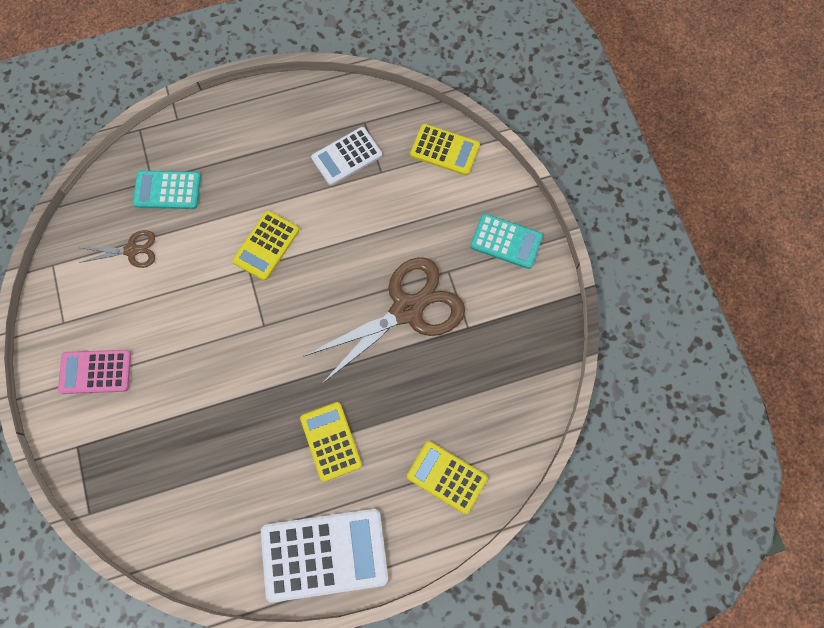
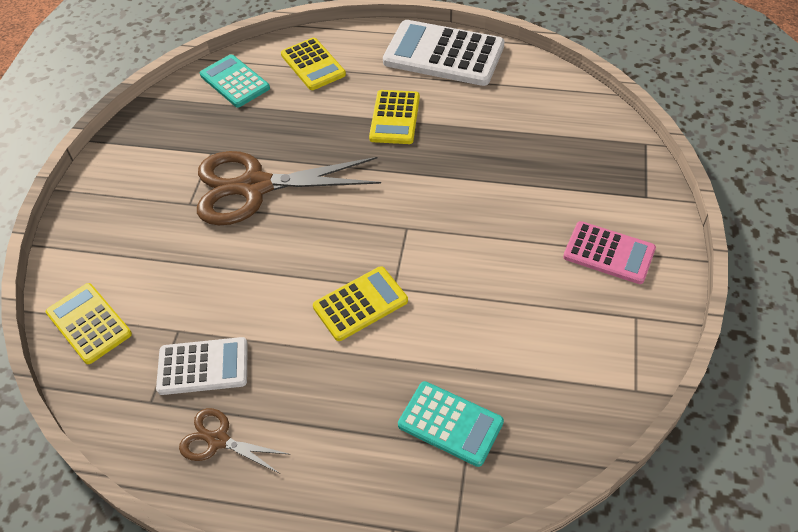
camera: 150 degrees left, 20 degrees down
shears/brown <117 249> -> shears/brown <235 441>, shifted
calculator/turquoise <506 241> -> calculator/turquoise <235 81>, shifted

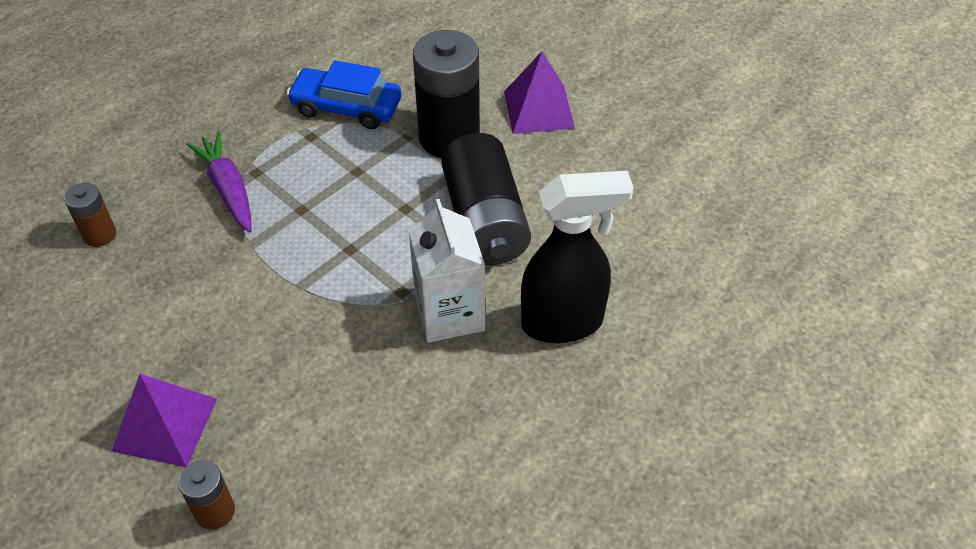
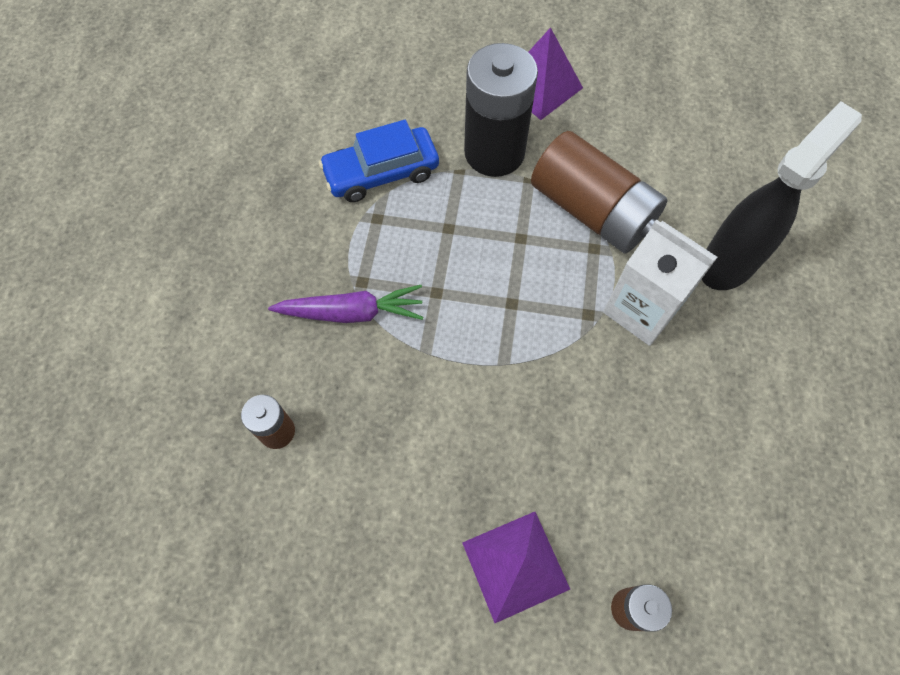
camera: 35 degrees left, 15 degrees up
carrot/purple <219 182> -> carrot/purple <345 304>, 150 degrees clockwise
battery/ebony <486 199> -> battery/brown <599 192>

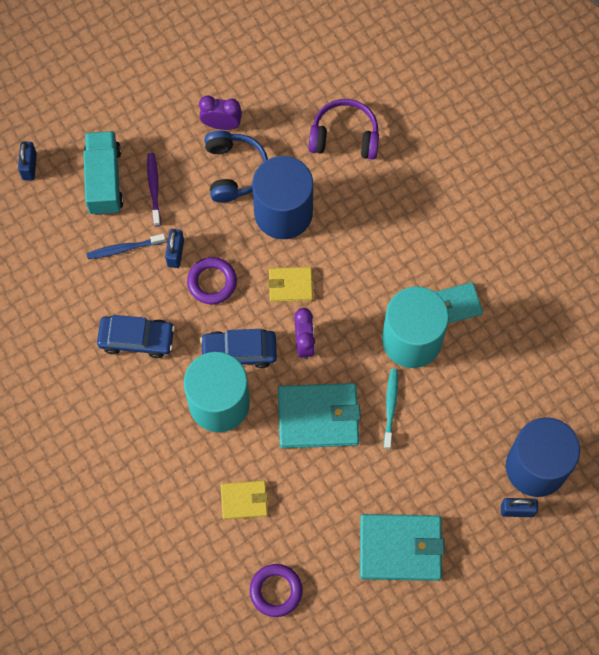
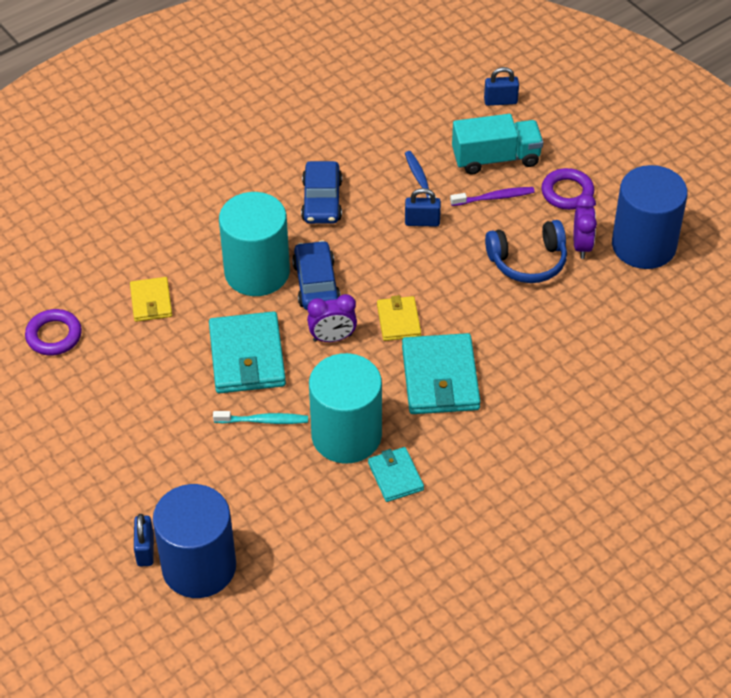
camera: 85 degrees right, 20 degrees down
wallet/turquoise <402 547> -> wallet/turquoise <441 373>, shifted
hoop/purple <212 280> -> hoop/purple <567 189>, shifted
cylinder shape/blue <282 197> -> cylinder shape/blue <650 217>, shifted
headset/purple <344 129> -> none

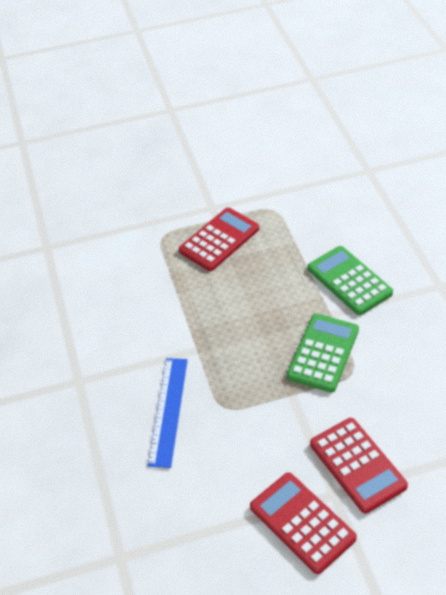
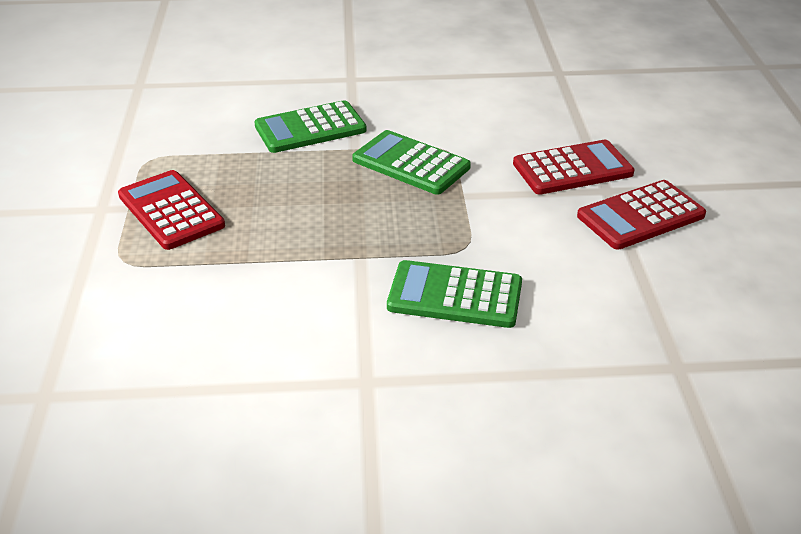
camera: 80 degrees left, 10 degrees down
measuring stick/blue <168 413> -> calculator/green <454 294>

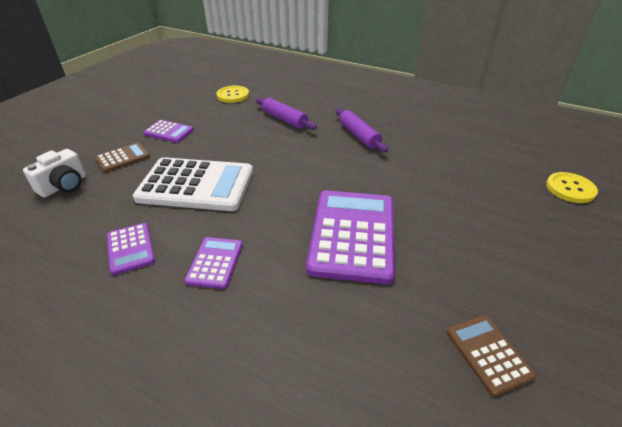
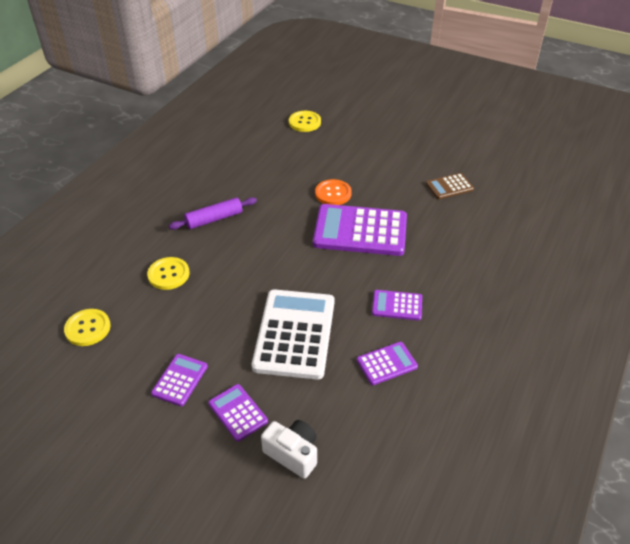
camera: 90 degrees left, 5 degrees up
pastry roller/purple <286 113> -> button/yellow <168 273>
calculator/brown <122 157> -> calculator/purple <238 412>
none -> button/orange-coloured <333 192>

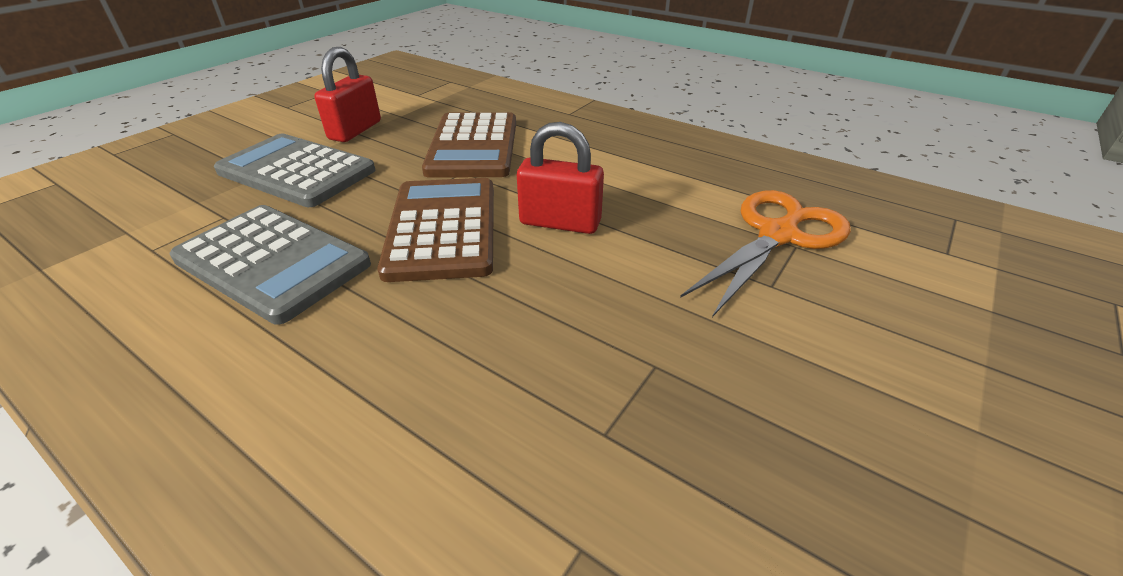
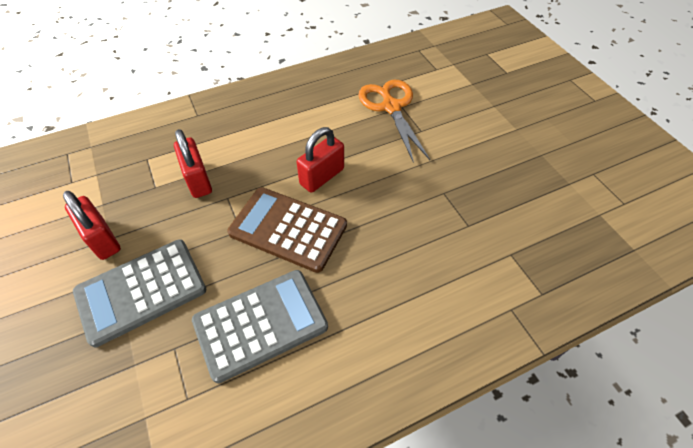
camera: 60 degrees left, 15 degrees up
calculator/brown <469 145> -> lock/scarlet <193 163>

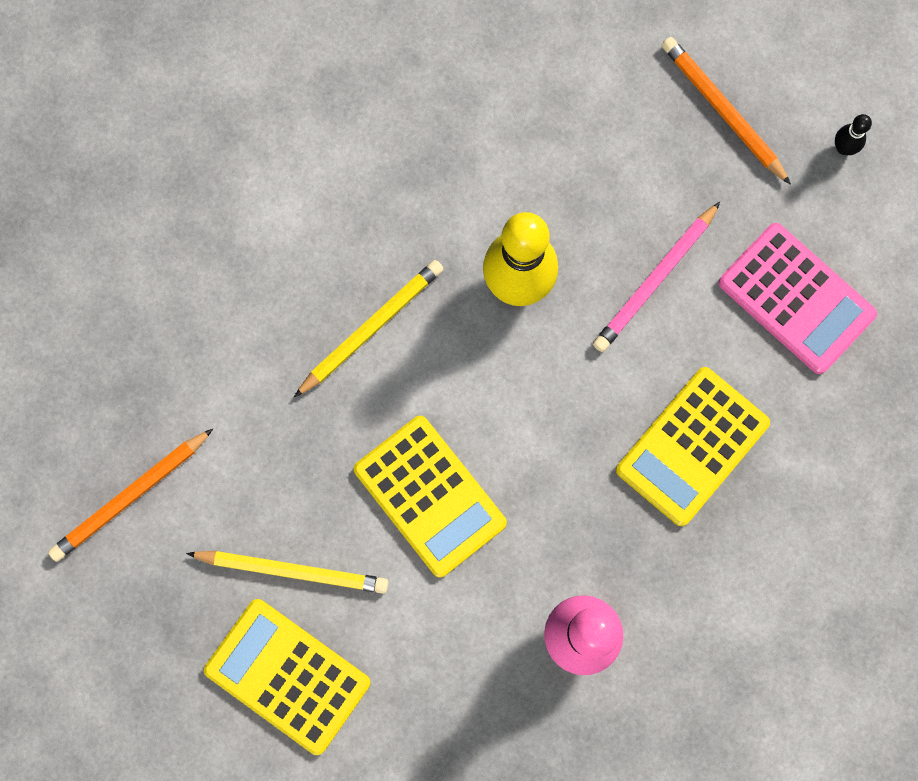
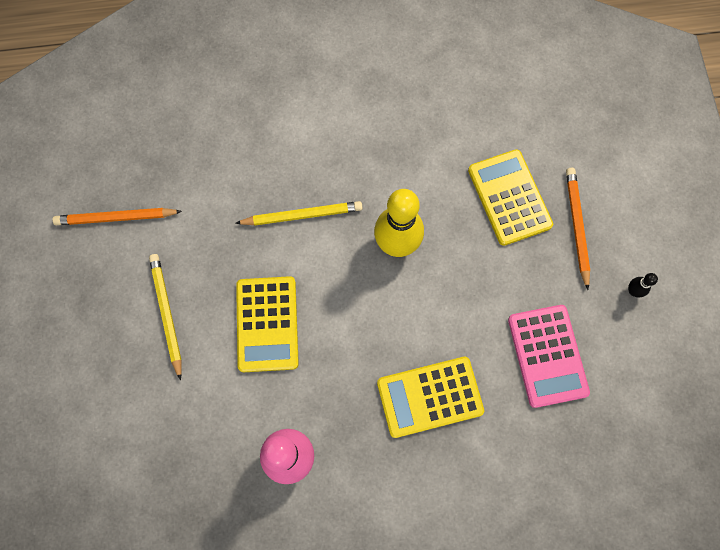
camera: 35 degrees right, 5 degrees down
pencil/yellow <287 572> -> pencil/yellow <165 317>, 150 degrees counterclockwise
calculator/yellow <287 677> -> calculator/yellow <510 197>, shifted
pencil/pink <656 277> -> none

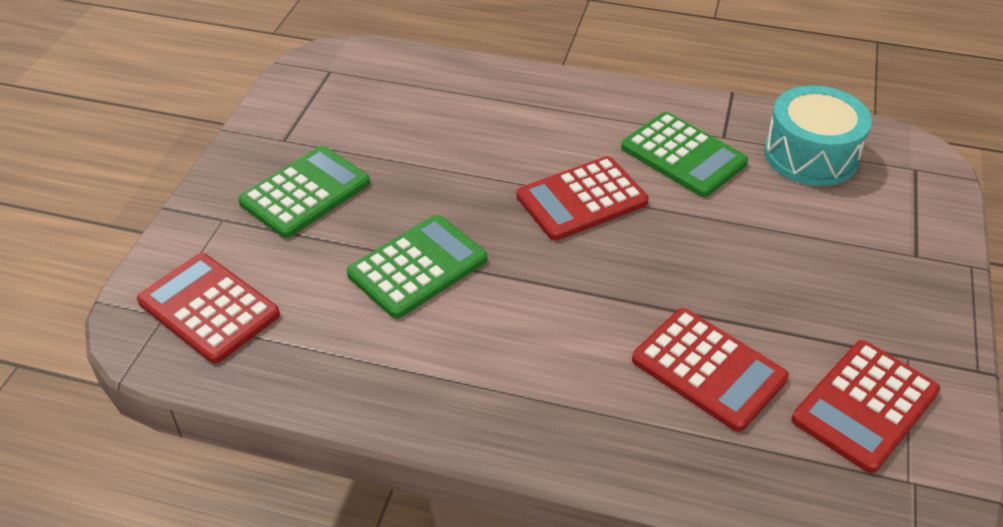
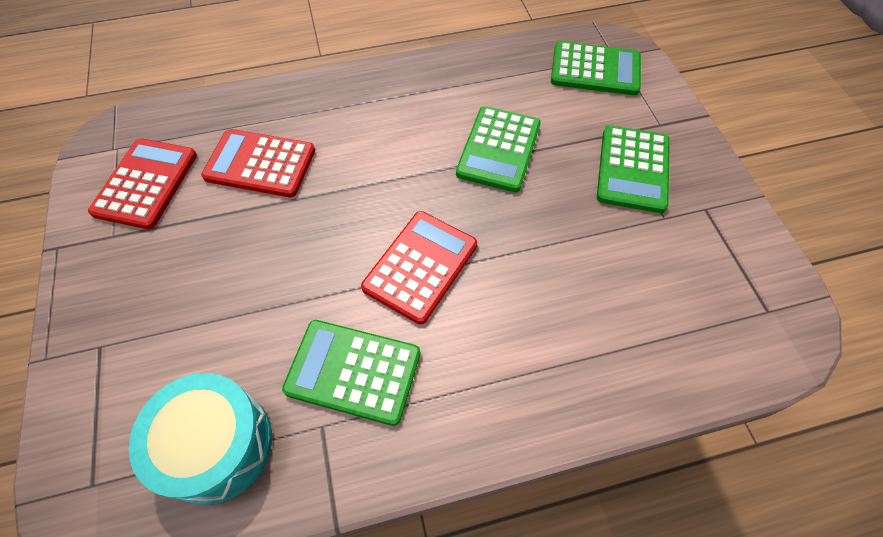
camera: 150 degrees right, 15 degrees up
calculator/scarlet <208 308> -> calculator/green <596 68>

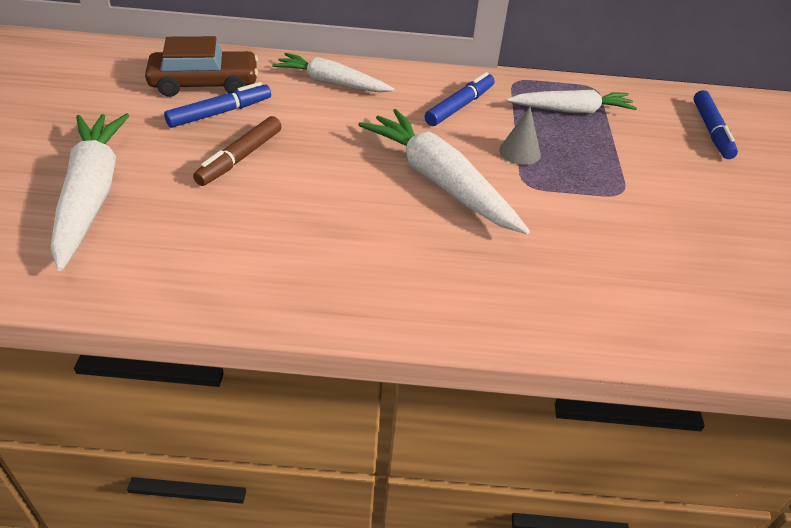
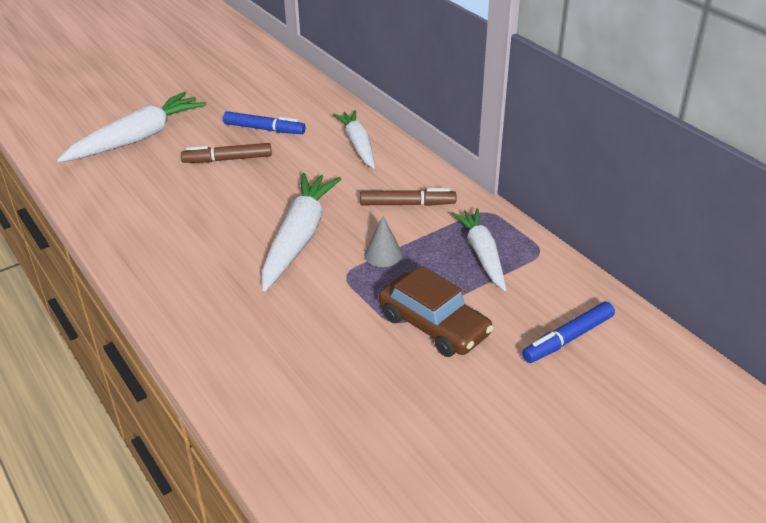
camera: 55 degrees right, 5 degrees down
marker pen/blue <459 99> -> marker pen/brown <408 197>
car/brown <201 66> -> car/brown <436 311>, shifted
carrot/pure white <572 101> -> carrot/pure white <478 249>, 150 degrees counterclockwise

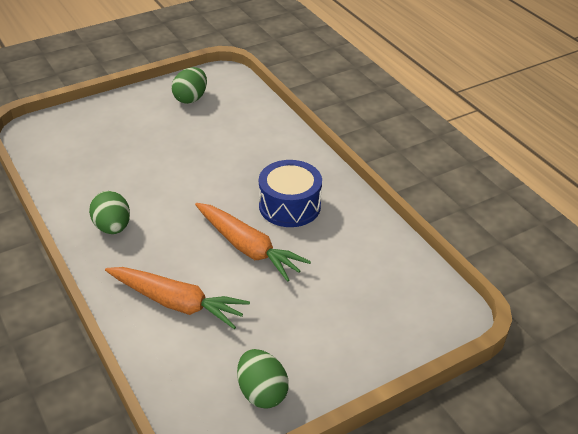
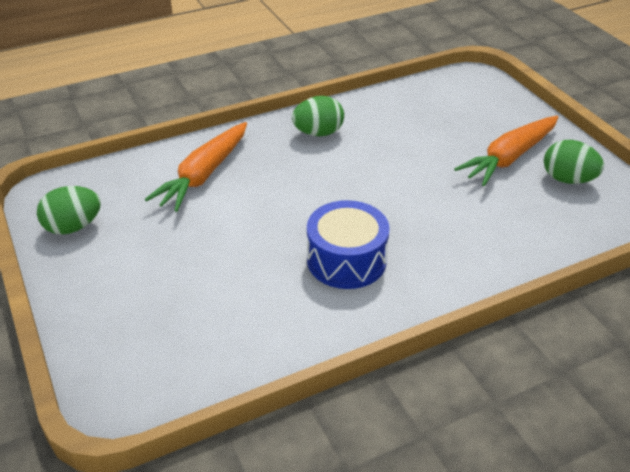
camera: 95 degrees right, 0 degrees up
carrot/orange-coloured <253 242> -> carrot/orange-coloured <506 151>, shifted

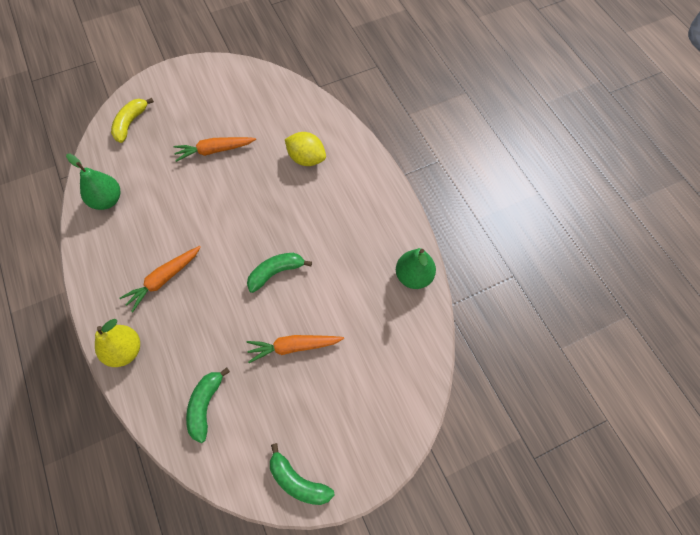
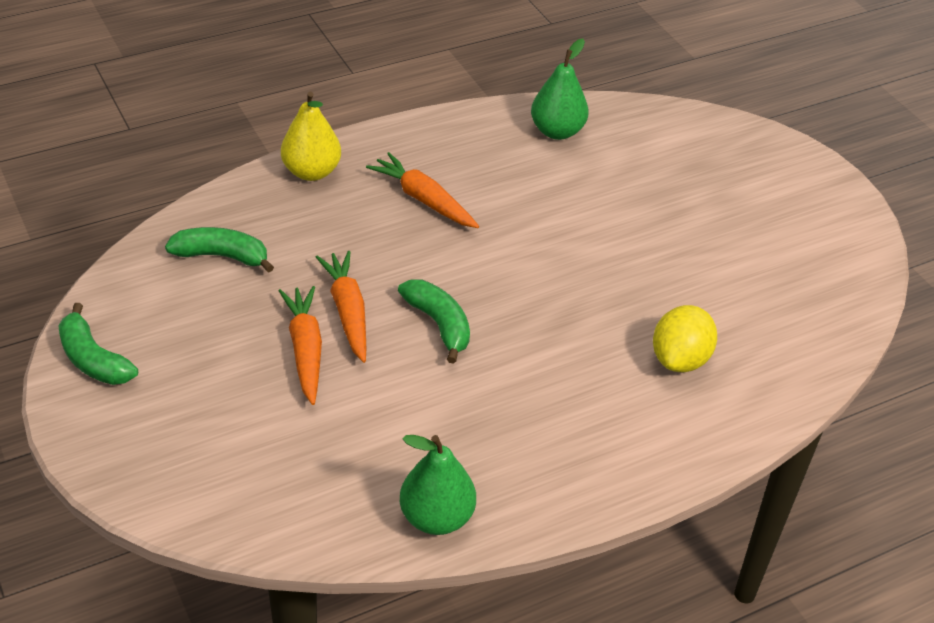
camera: 85 degrees right, 20 degrees down
banana/green <302 474> -> banana/green <98 344>, 75 degrees counterclockwise
carrot/orange-coloured <214 149> -> carrot/orange-coloured <341 307>, shifted
banana/yellow <132 120> -> none

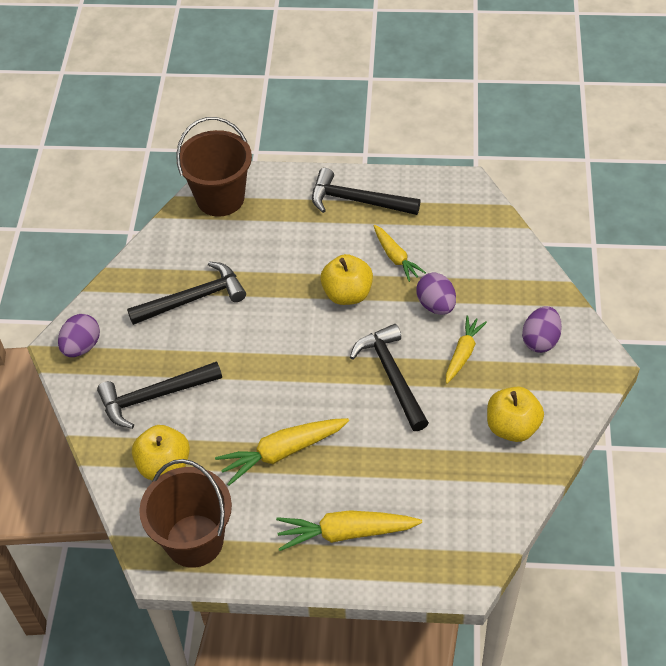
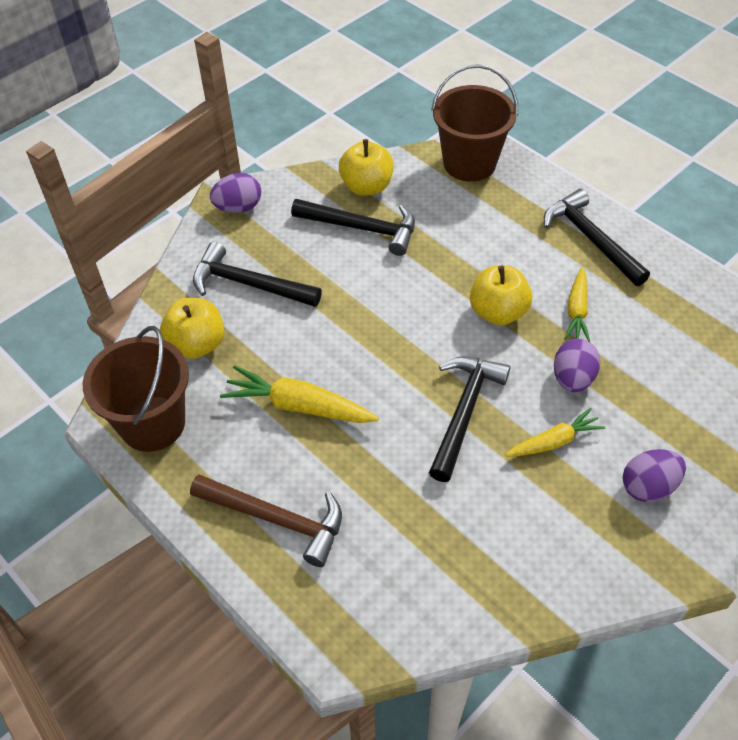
camera: 40 degrees right, 0 degrees up
carrot/yellow <349 530> -> hammer/brown <266 520>
apple fruit/yellow <515 414> -> apple fruit/yellow <366 167>, shifted

